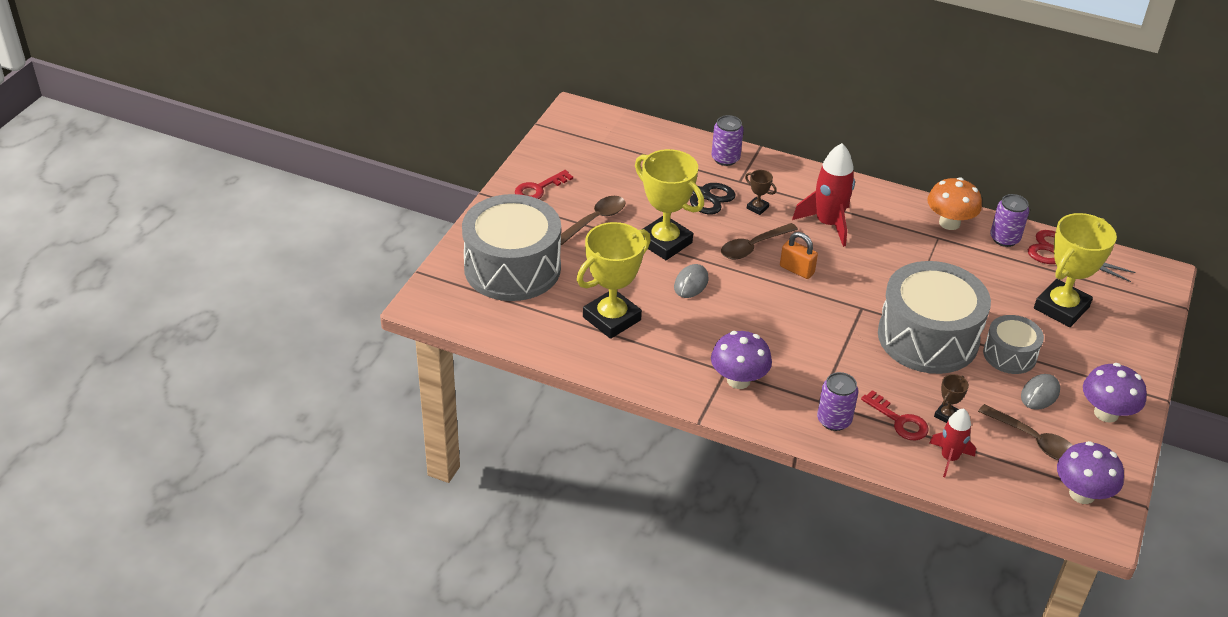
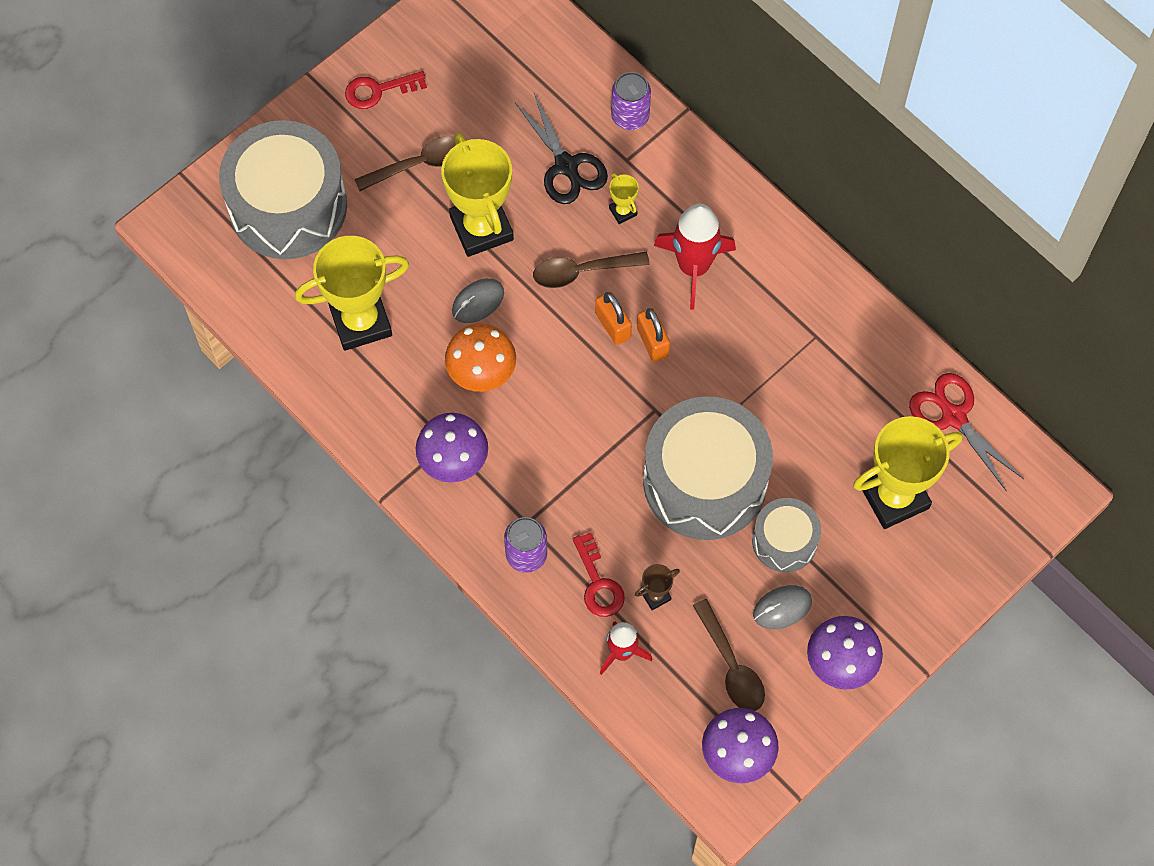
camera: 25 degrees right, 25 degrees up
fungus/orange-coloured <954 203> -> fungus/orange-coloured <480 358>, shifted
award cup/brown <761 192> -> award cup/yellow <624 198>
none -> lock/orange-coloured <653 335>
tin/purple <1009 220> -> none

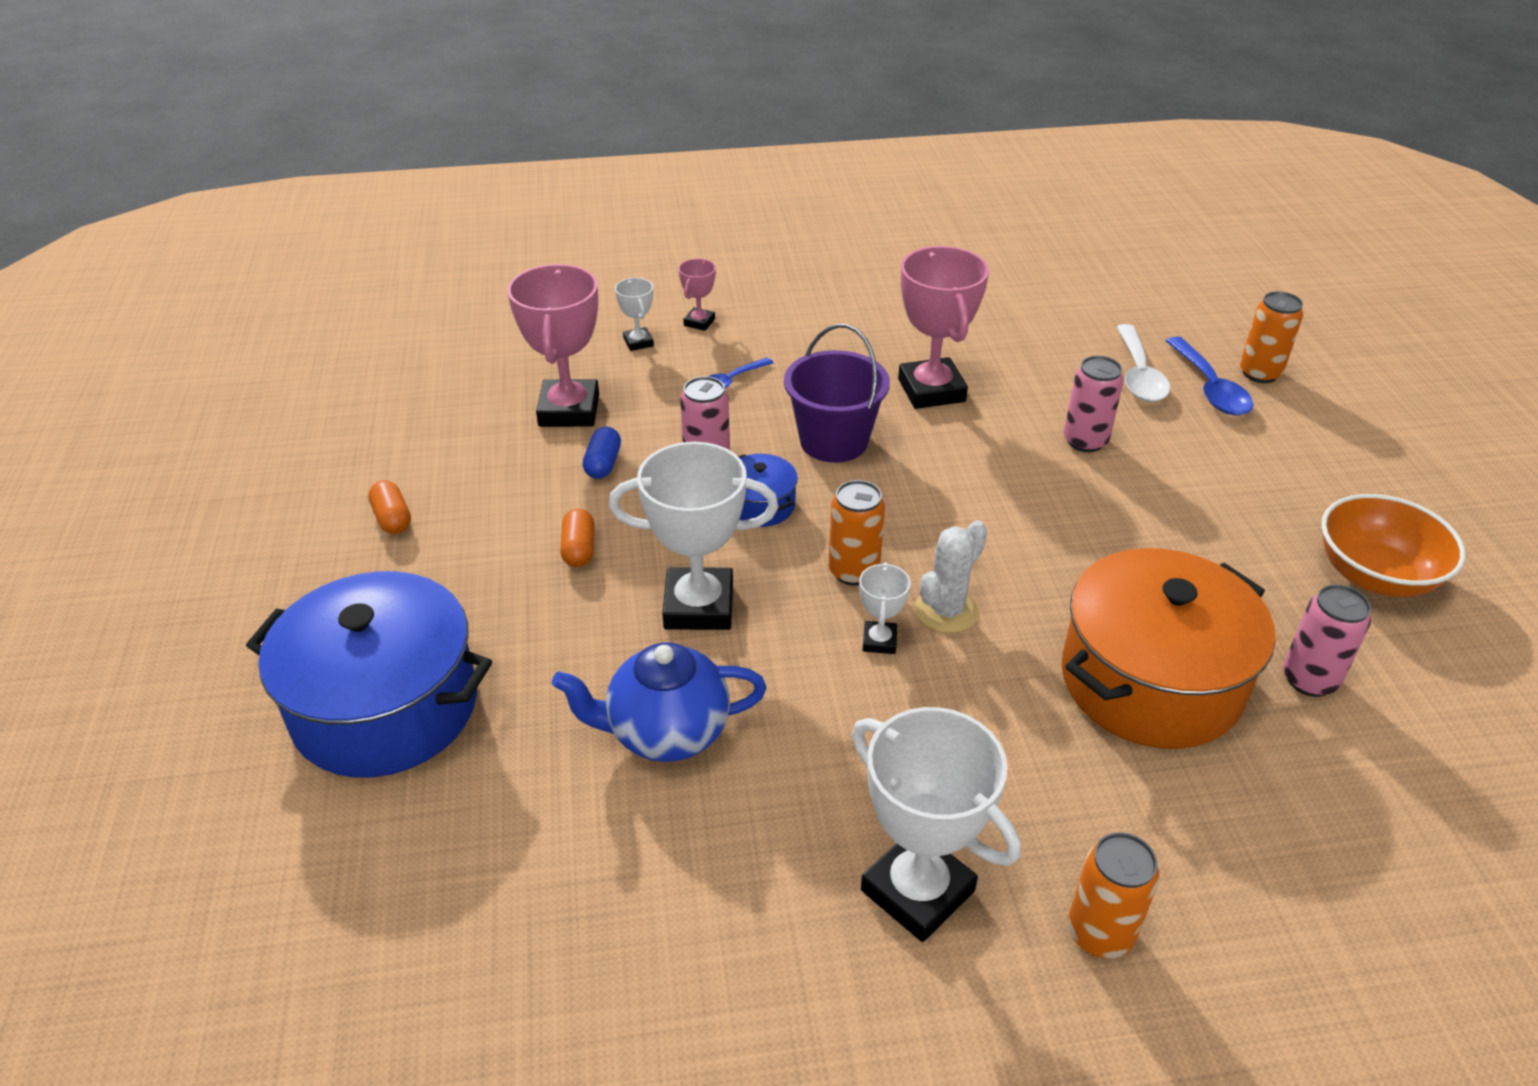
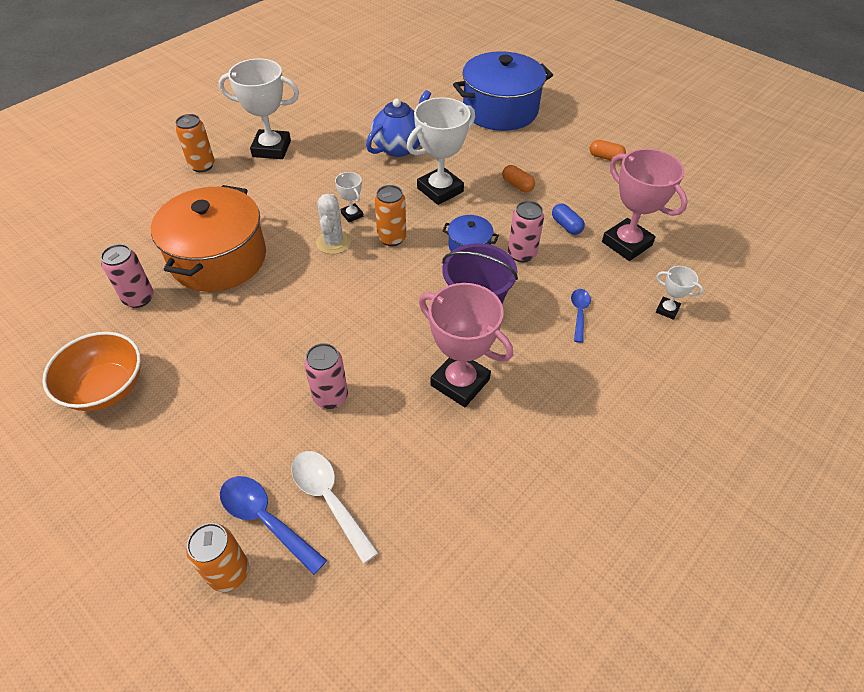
camera: 140 degrees right, 10 degrees up
award cup/pink <697 295> -> none

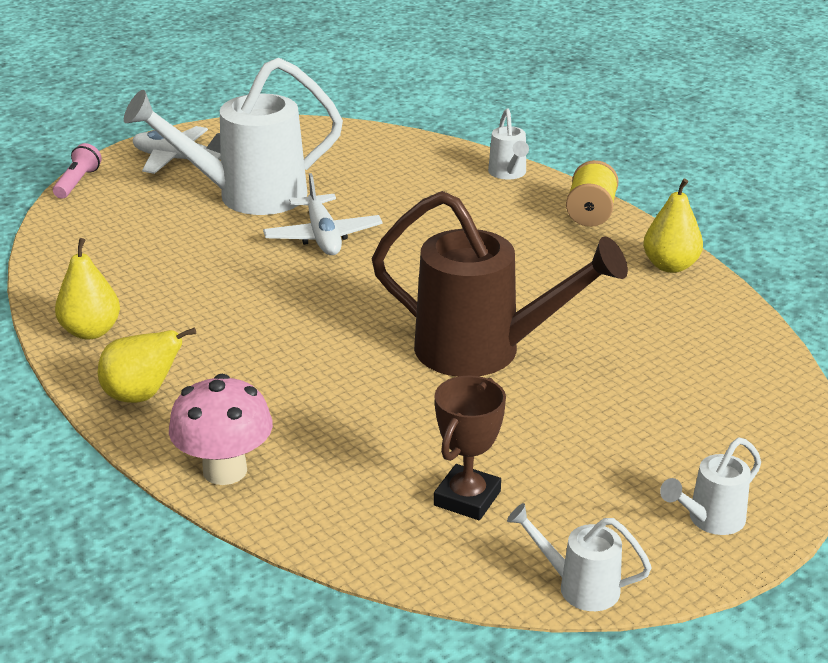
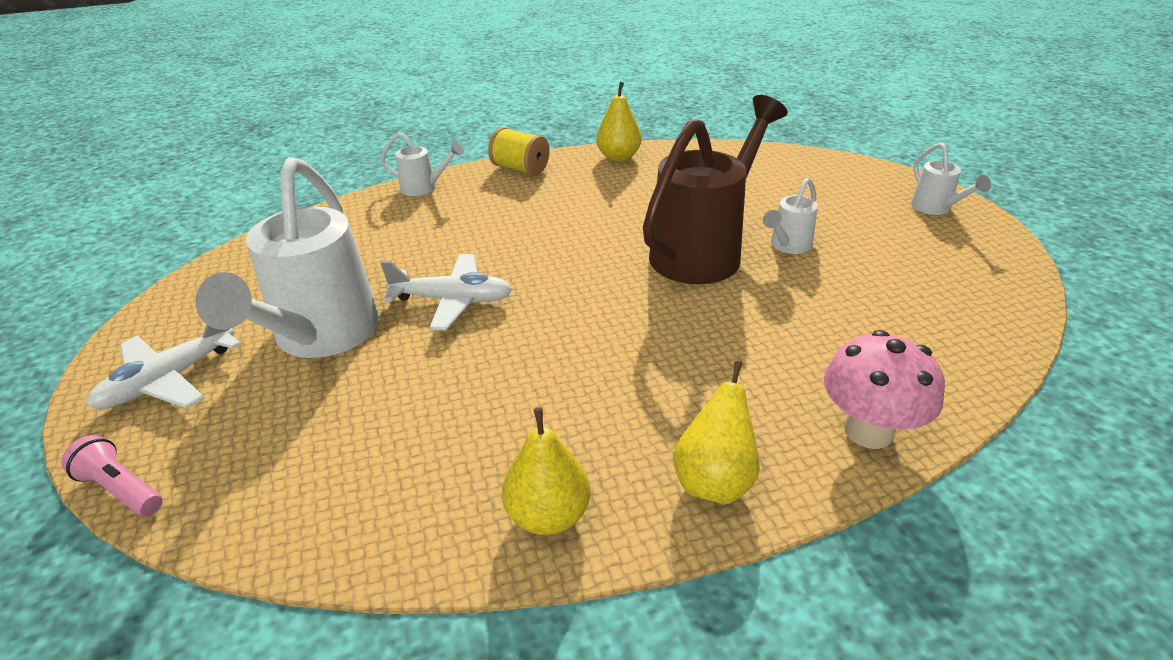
camera: 70 degrees left, 5 degrees up
sprinkling can/pure white <579 557> -> sprinkling can/pure white <790 216>, shifted
award cup/brown <470 448> -> none

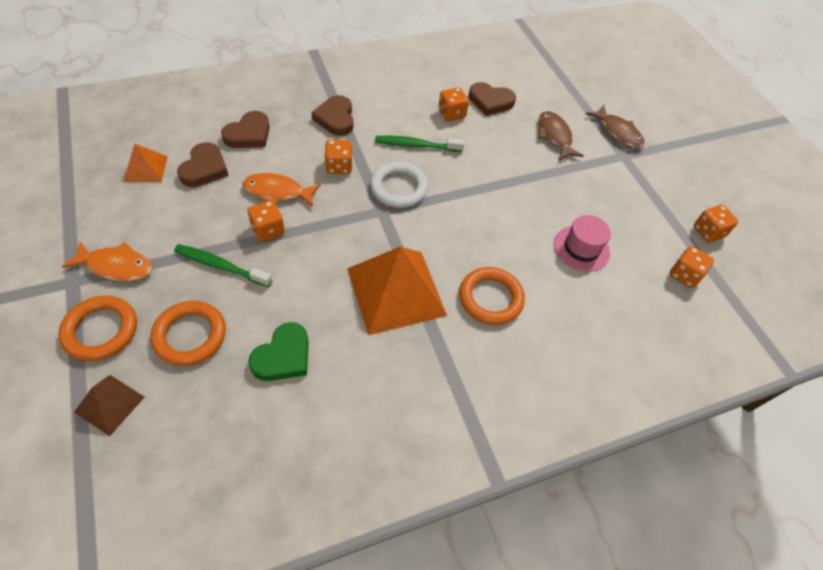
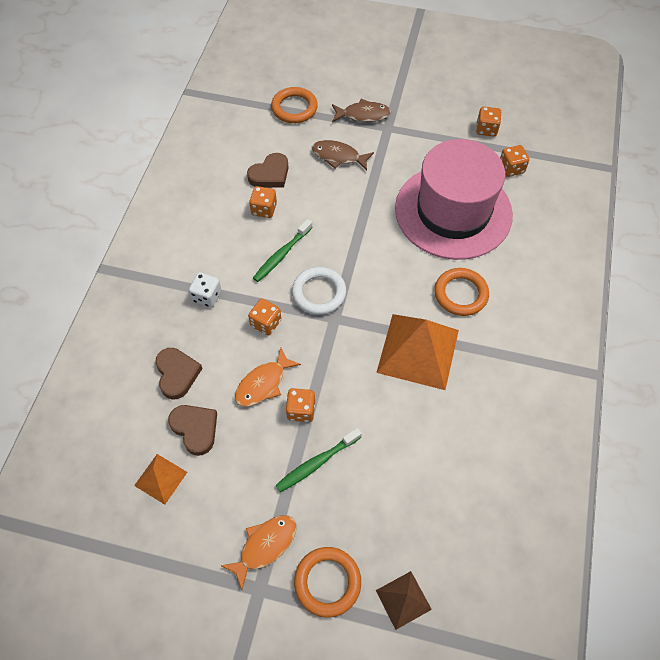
camera: 50 degrees left, 5 degrees up
heart/brown <332 115> -> dice/pure white <205 290>
hoop/orange-coloured <188 333> -> hoop/orange-coloured <294 105>, shifted
tall hat/pink <582 243> -> tall hat/pink <454 199>, x2.47
heart/green <278 351> -> none

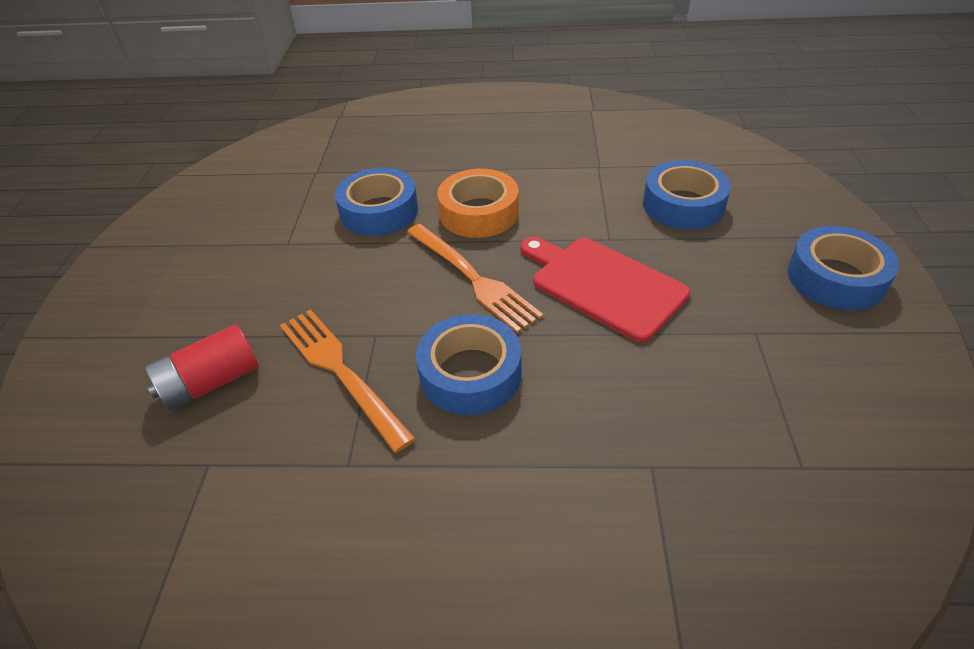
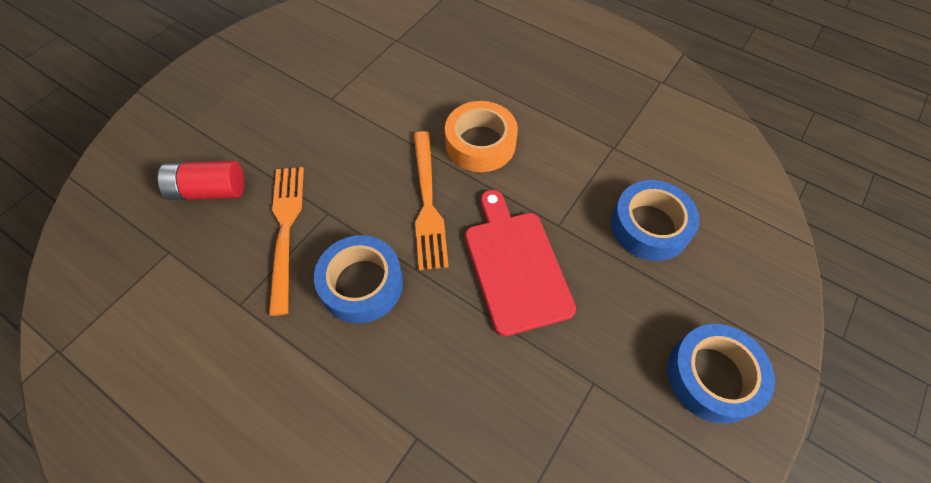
camera: 30 degrees right, 15 degrees up
roll of tape/blue <376 202> -> none

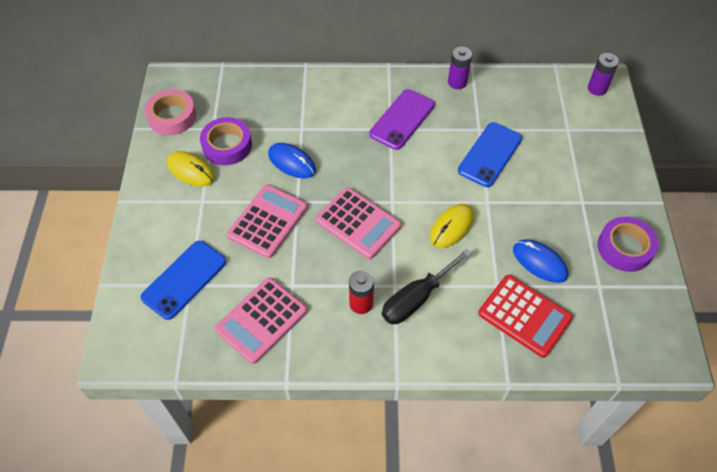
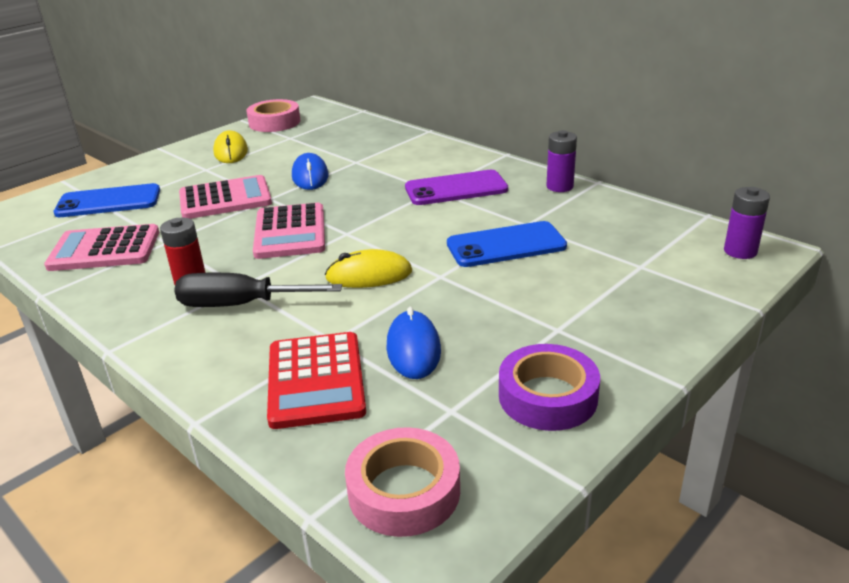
camera: 45 degrees right, 25 degrees down
none -> roll of tape/pink <402 482>
roll of tape/purple <226 141> -> none

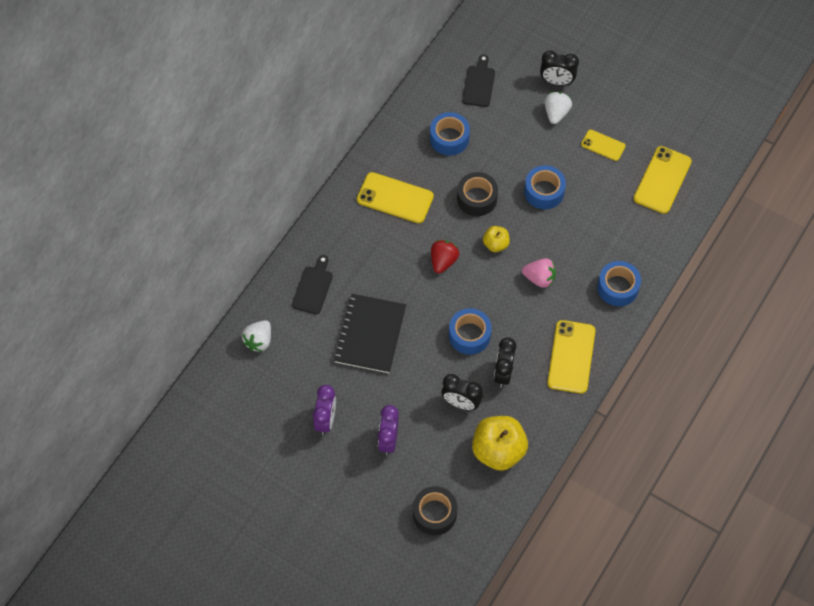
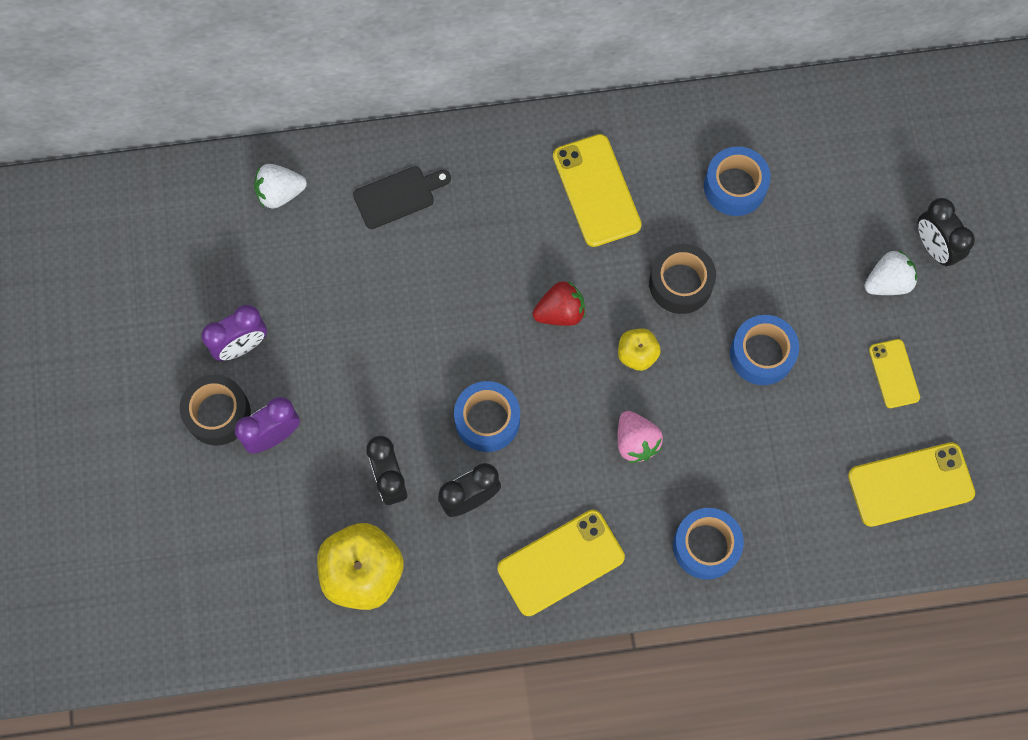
camera: 50 degrees right, 10 degrees up
roll of tape/ebony <435 510> -> roll of tape/ebony <215 410>, shifted
notepad/ebony <369 333> -> none
bread board/ebony <478 80> -> none

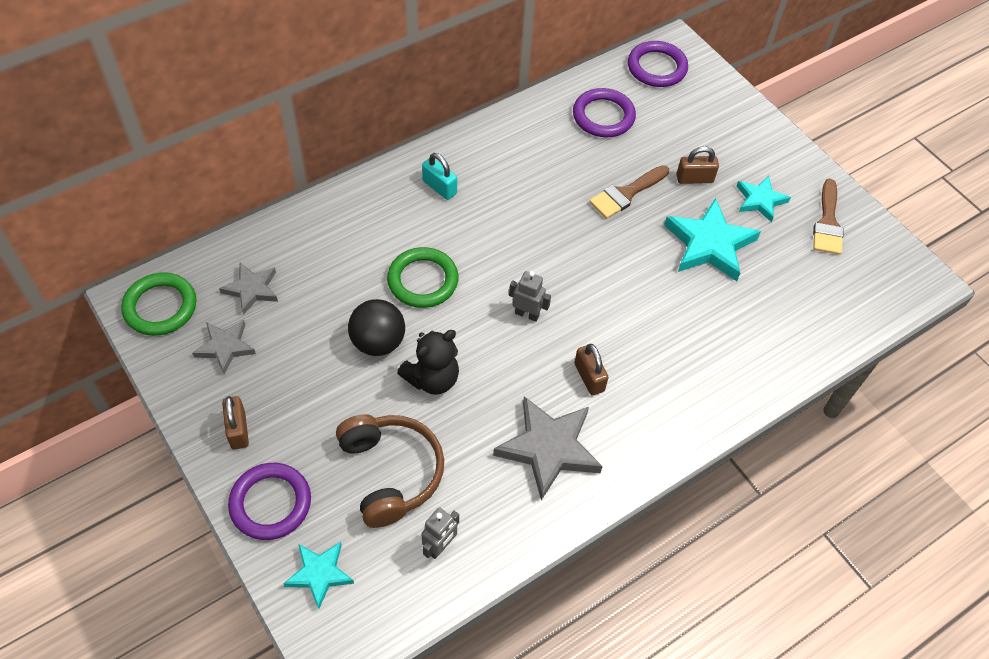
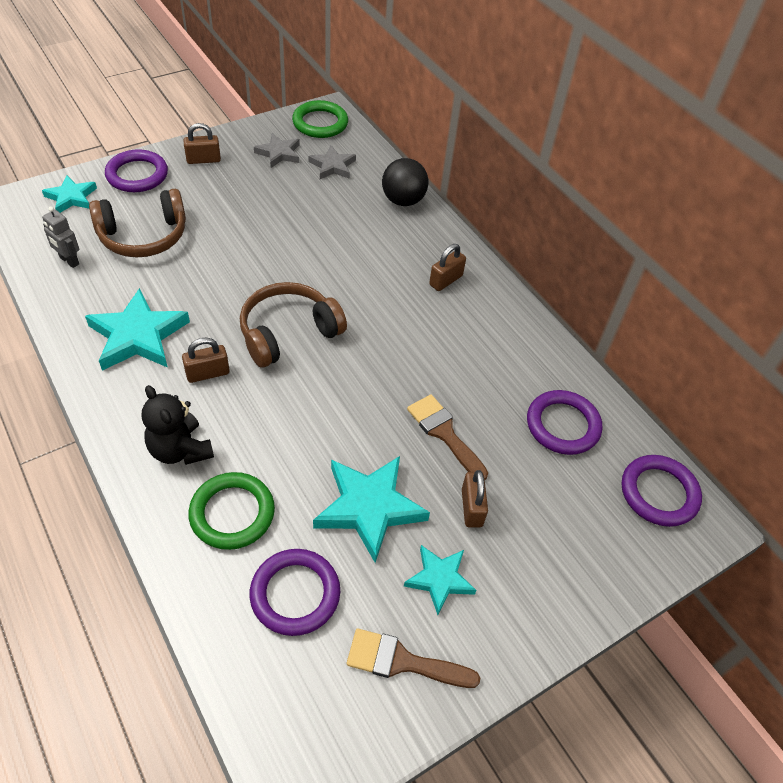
camera: 90 degrees right, 5 degrees down
star shape/gray <548 448> -> star shape/turquoise <137 329>
teddy bear/ebony <428 362> -> teddy bear/ebony <178 425>, shifted
hoop/green <423 277> -> hoop/green <231 511>, shifted
robot figure/gray <530 296> -> headset/brown <293 324>
none -> hoop/purple <295 592>
ball/ebony <376 327> -> ball/ebony <405 182>, shifted
lock/turquoise <439 176> -> lock/brown <447 267>

